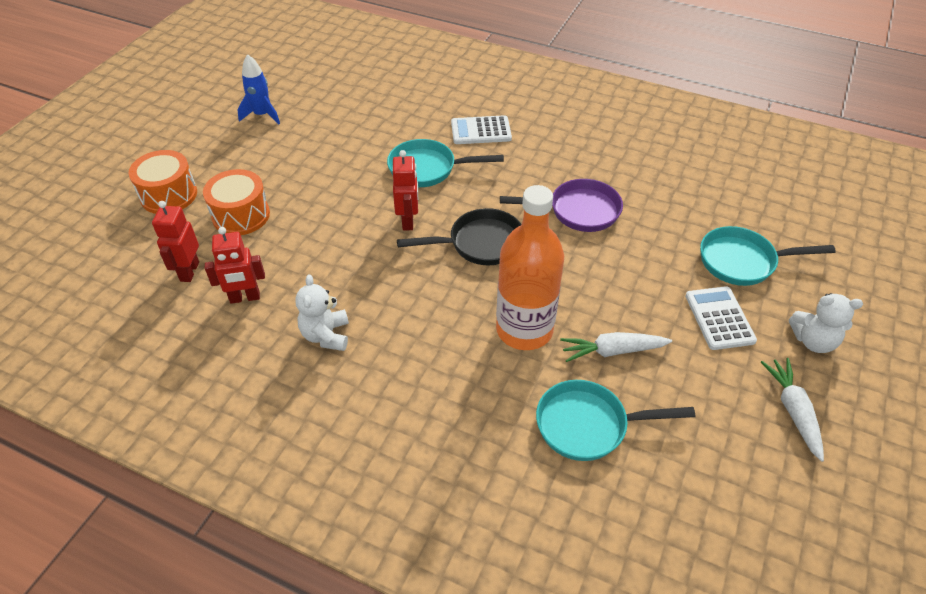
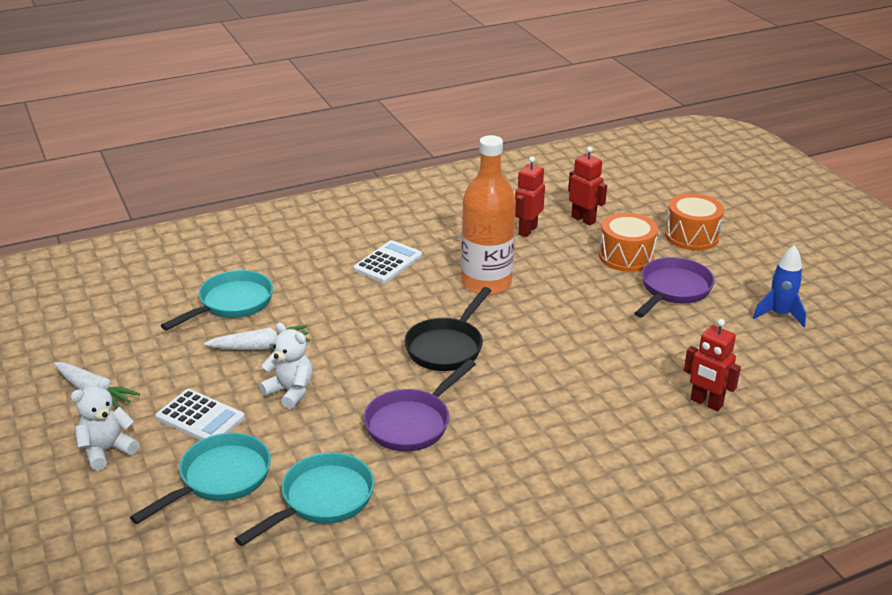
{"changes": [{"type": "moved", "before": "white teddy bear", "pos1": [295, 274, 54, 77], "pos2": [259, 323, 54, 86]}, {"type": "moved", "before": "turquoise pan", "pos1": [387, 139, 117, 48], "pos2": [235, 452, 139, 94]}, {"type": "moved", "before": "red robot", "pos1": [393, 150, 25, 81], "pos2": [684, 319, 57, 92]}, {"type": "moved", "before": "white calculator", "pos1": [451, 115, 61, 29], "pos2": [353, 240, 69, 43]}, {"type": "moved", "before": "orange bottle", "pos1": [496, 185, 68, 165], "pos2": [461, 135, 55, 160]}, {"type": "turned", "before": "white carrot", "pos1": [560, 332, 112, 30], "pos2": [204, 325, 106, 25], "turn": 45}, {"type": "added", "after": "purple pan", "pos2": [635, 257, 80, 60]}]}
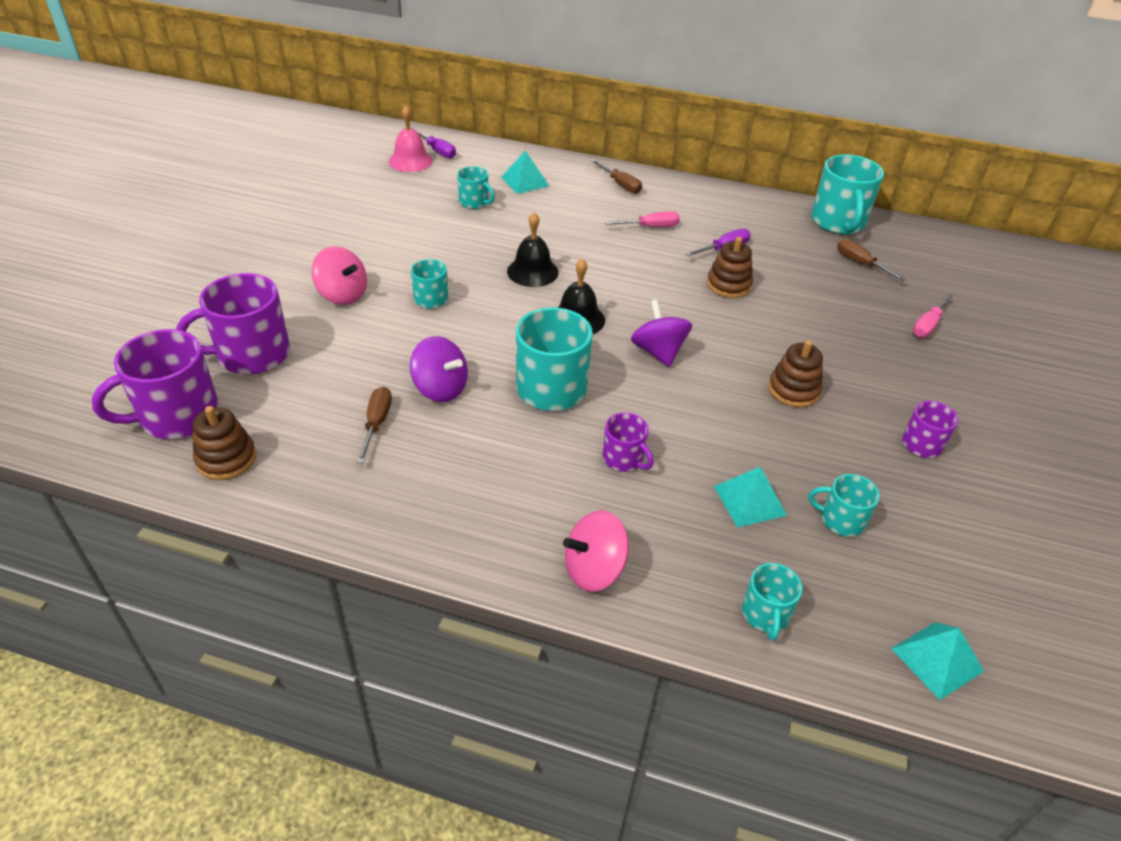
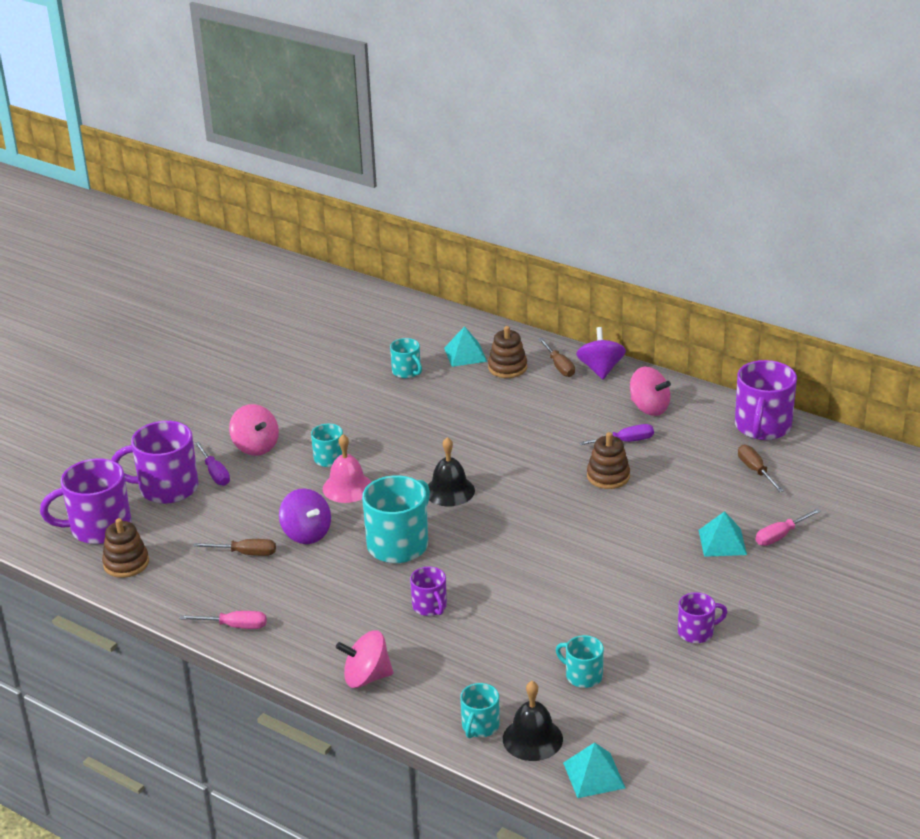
{"changes": [{"type": "turned", "before": "brown screwdriver", "pos1": [357, 387, 35, 76], "pos2": [193, 539, 83, 17], "turn": 75}, {"type": "moved", "before": "pink bell", "pos1": [389, 106, 44, 66], "pos2": [323, 434, 48, 69]}, {"type": "moved", "before": "purple screwdriver", "pos1": [414, 129, 42, 29], "pos2": [195, 442, 35, 44]}, {"type": "moved", "before": "black bell", "pos1": [507, 212, 52, 75], "pos2": [503, 681, 60, 80]}, {"type": "moved", "before": "pink screwdriver", "pos1": [605, 211, 75, 16], "pos2": [179, 611, 88, 18]}, {"type": "moved", "before": "purple spinning top", "pos1": [631, 299, 61, 68], "pos2": [576, 327, 50, 52]}, {"type": "moved", "before": "turquoise pyramid", "pos1": [714, 467, 73, 61], "pos2": [699, 511, 48, 46]}, {"type": "moved", "before": "brown stacking toy", "pos1": [768, 340, 55, 68], "pos2": [488, 326, 39, 52]}, {"type": "recoloured", "before": "turquoise mug", "after": "purple mug", "pos1": [811, 155, 73, 79], "pos2": [735, 360, 62, 80]}, {"type": "added", "after": "pink spinning top", "pos2": [630, 367, 41, 49]}]}
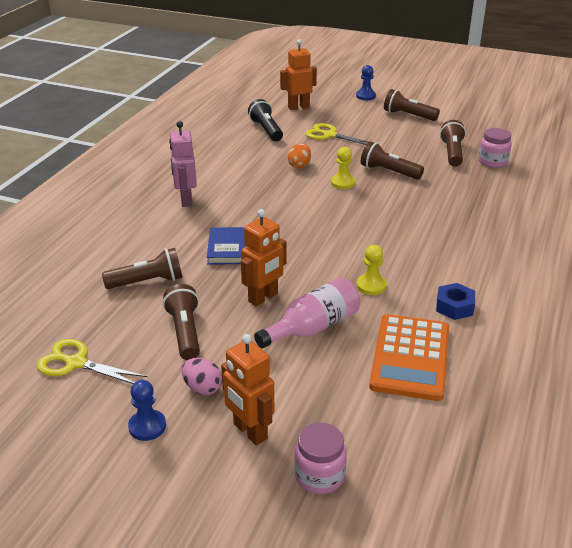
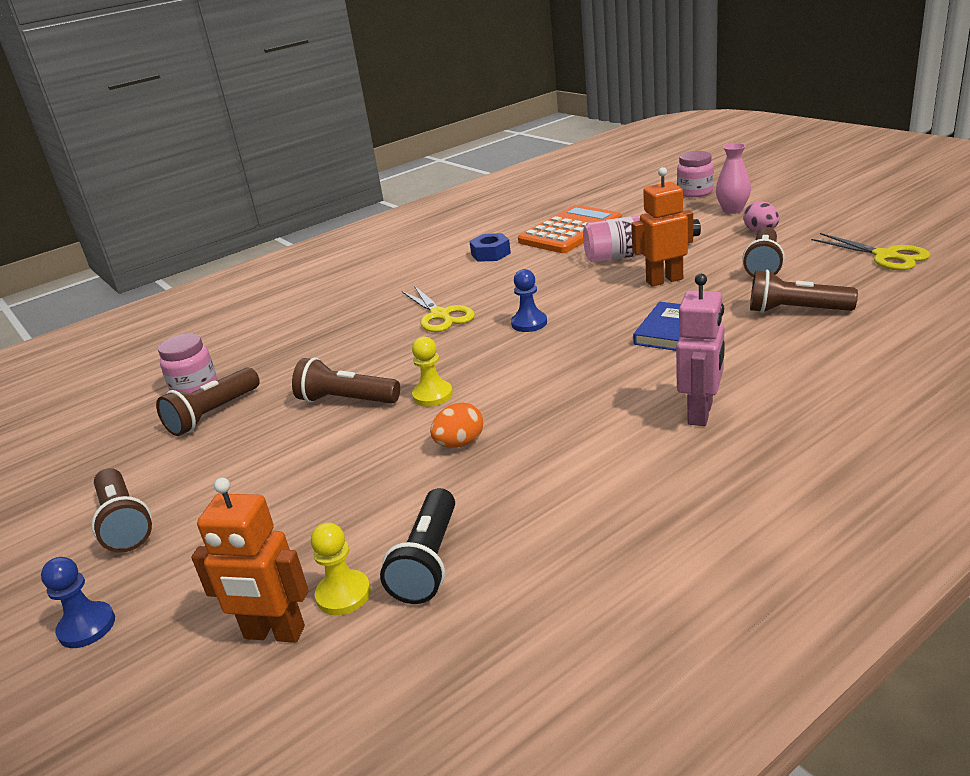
{"changes": [{"type": "moved", "before": "blue pawn", "pos1": [128, 380, 38, 61], "pos2": [511, 269, 36, 63]}, {"type": "replaced", "before": "orange robot", "after": "pink vase", "pos1": [221, 334, 53, 111], "pos2": [716, 143, 35, 71]}, {"type": "moved", "before": "yellow scissors", "pos1": [305, 123, 64, 22], "pos2": [402, 286, 73, 46]}, {"type": "moved", "before": "yellow pawn", "pos1": [357, 245, 29, 50], "pos2": [311, 522, 60, 93]}, {"type": "turned", "before": "brown flashlight", "pos1": [361, 141, 63, 39], "pos2": [292, 358, 108, 46], "turn": 135}]}
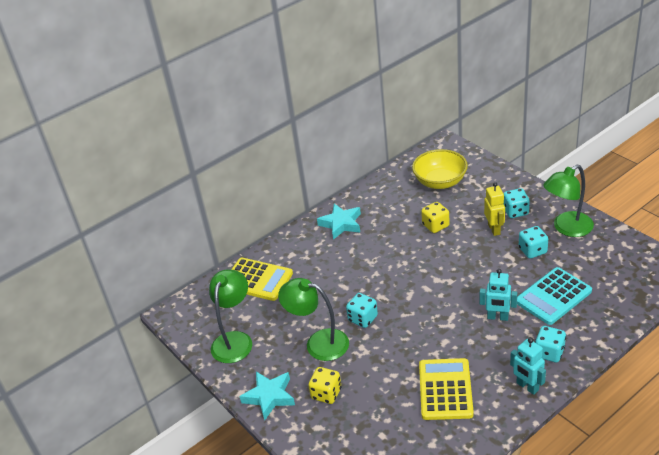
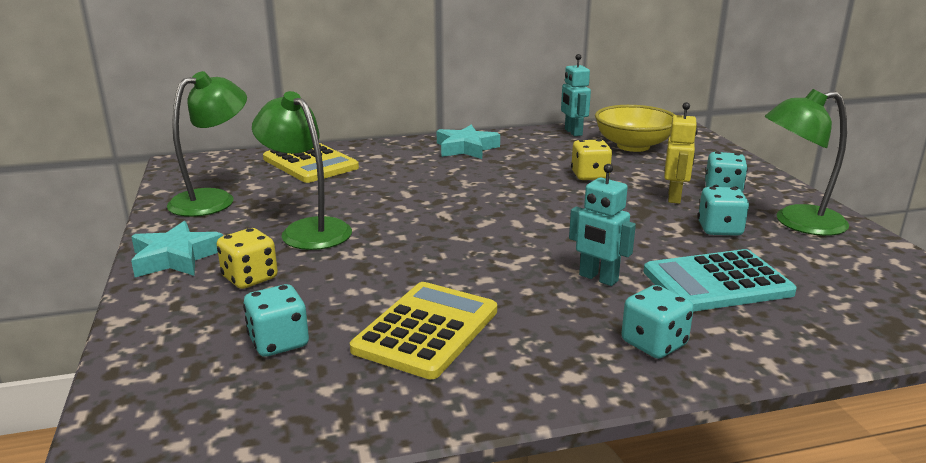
{"changes": [{"type": "moved", "before": "turquoise dice", "pos1": [346, 293, 32, 35], "pos2": [243, 284, 66, 73]}, {"type": "moved", "before": "turquoise robot", "pos1": [510, 338, 36, 57], "pos2": [561, 54, 30, 82]}]}
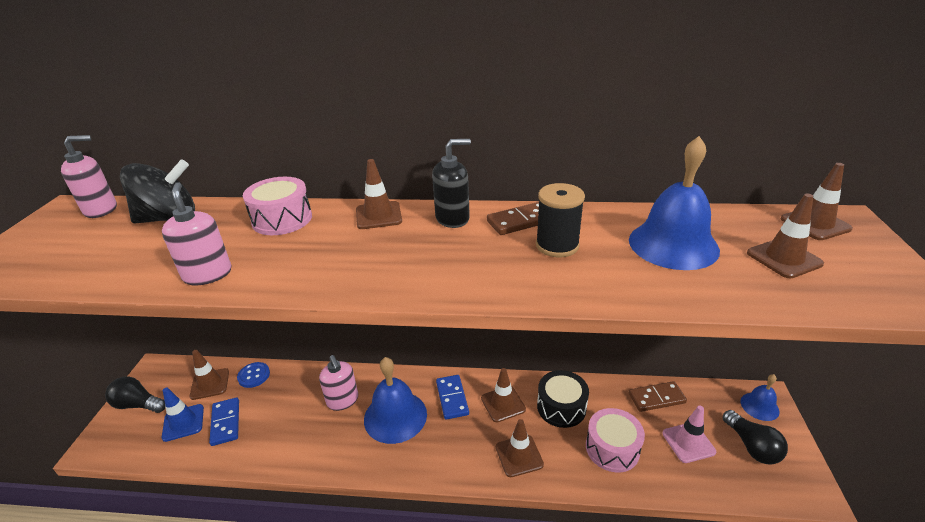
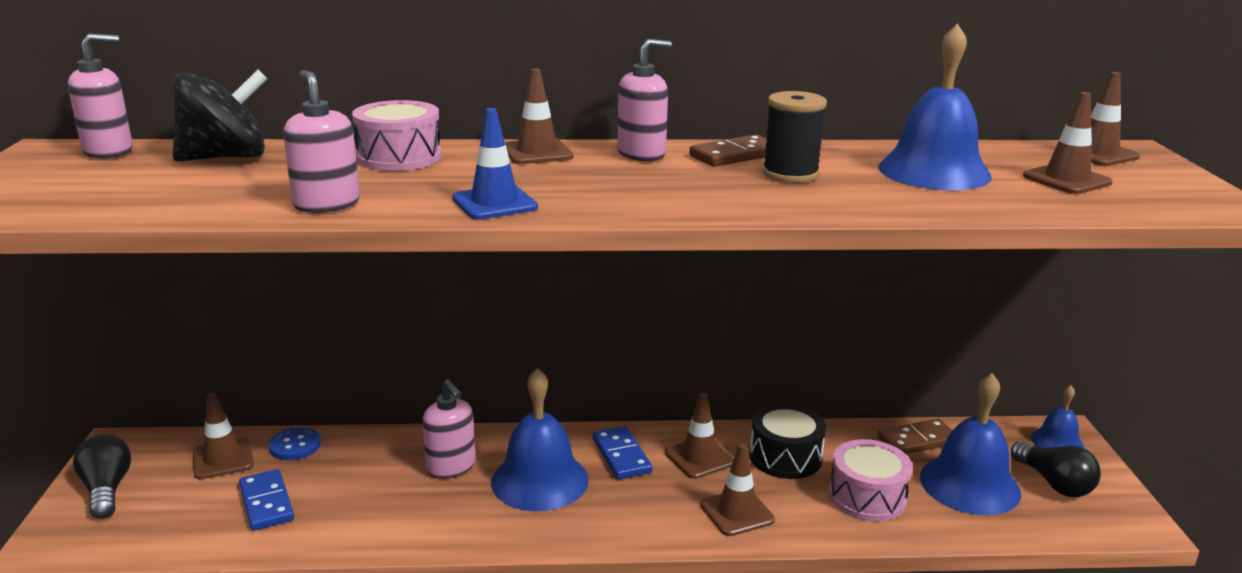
{"changes": [{"type": "turned", "before": "black light bulb", "pos1": [105, 377, 60, 36], "pos2": [73, 434, 58, 85], "turn": 60}, {"type": "moved", "before": "blue traffic cone", "pos1": [162, 388, 42, 54], "pos2": [452, 108, 86, 111]}, {"type": "recoloured", "before": "black soap dispenser", "after": "pink soap dispenser", "pos1": [432, 139, 39, 89], "pos2": [617, 39, 55, 122]}, {"type": "replaced", "before": "pink traffic cone", "after": "blue bell", "pos1": [662, 405, 54, 58], "pos2": [920, 373, 101, 142]}]}
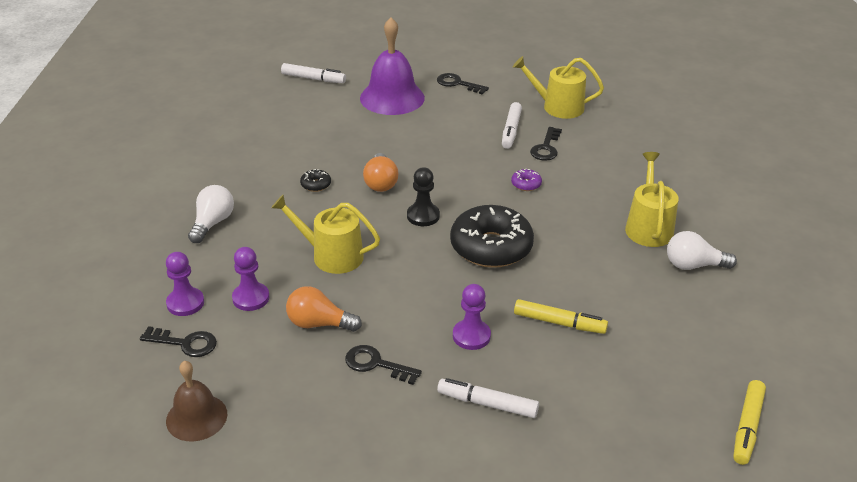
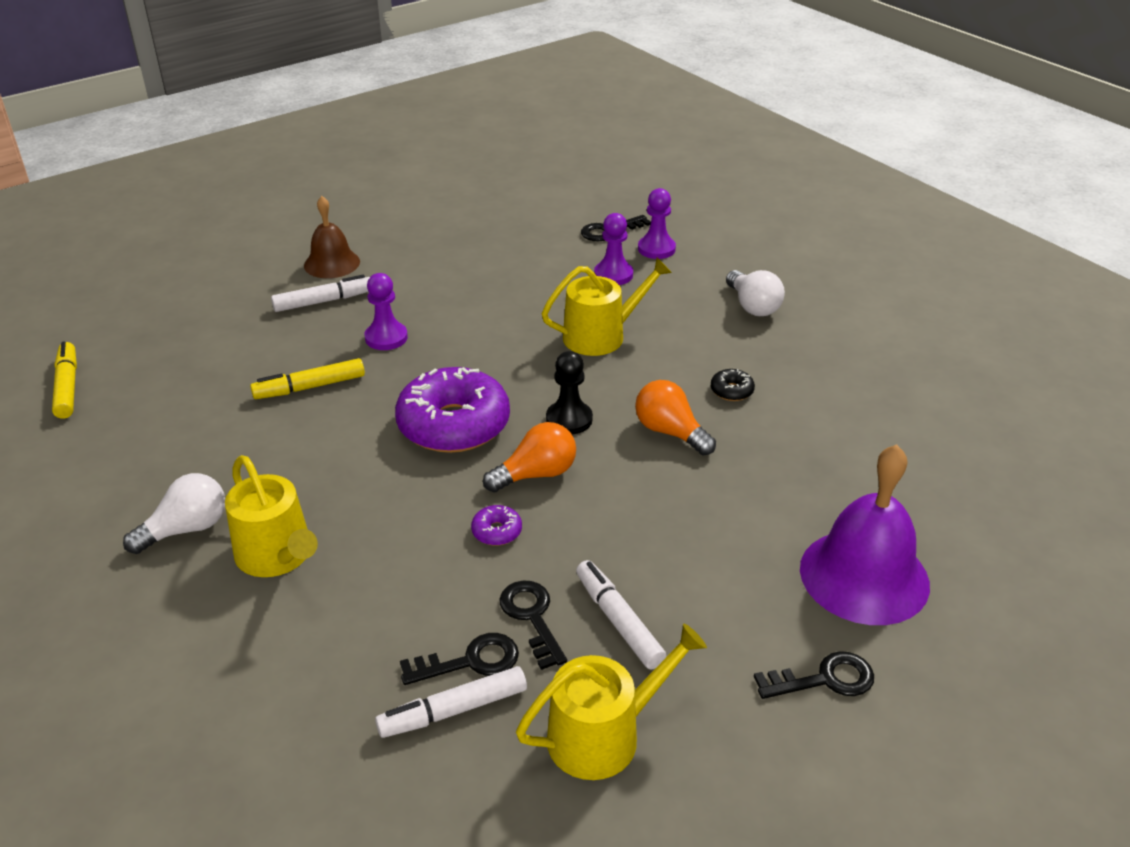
{"changes": [{"type": "moved", "before": "brown bell", "pos1": [166, 361, 61, 80], "pos2": [304, 196, 56, 82]}, {"type": "moved", "before": "white marker", "pos1": [281, 63, 65, 20], "pos2": [375, 666, 152, 72]}, {"type": "moved", "before": "orange light bulb", "pos1": [286, 286, 76, 46], "pos2": [483, 422, 93, 70]}, {"type": "moved", "before": "black key", "pos1": [345, 345, 77, 40], "pos2": [400, 633, 119, 52]}, {"type": "recoloured", "before": "black donut", "after": "purple donut", "pos1": [450, 205, 84, 63], "pos2": [395, 367, 115, 86]}]}
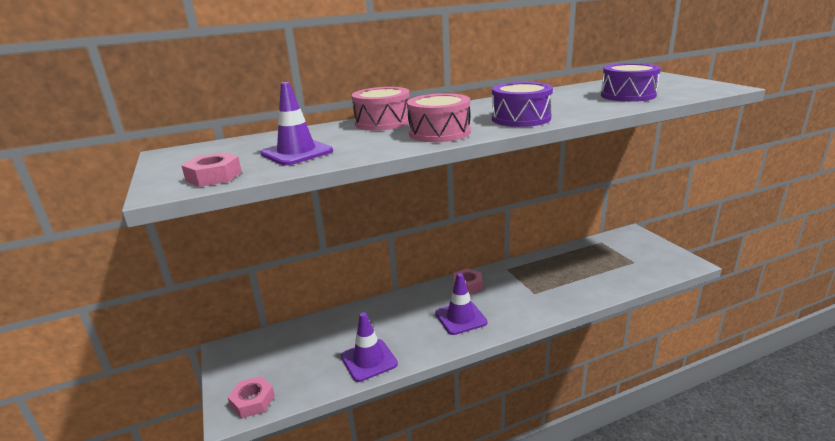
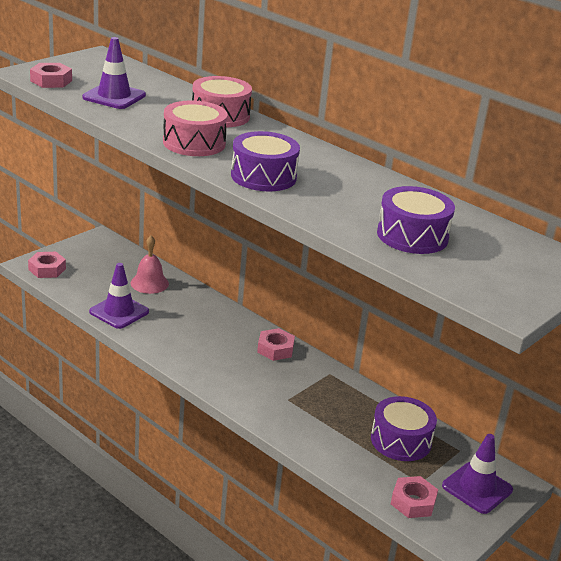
{"changes": [{"type": "moved", "before": "purple traffic cone", "pos1": [435, 273, 53, 62], "pos2": [442, 434, 71, 80]}, {"type": "added", "after": "pink bell", "pos2": [131, 236, 38, 58]}, {"type": "added", "after": "purple drum", "pos2": [371, 396, 66, 65]}, {"type": "added", "after": "pink nut", "pos2": [391, 476, 47, 42]}]}
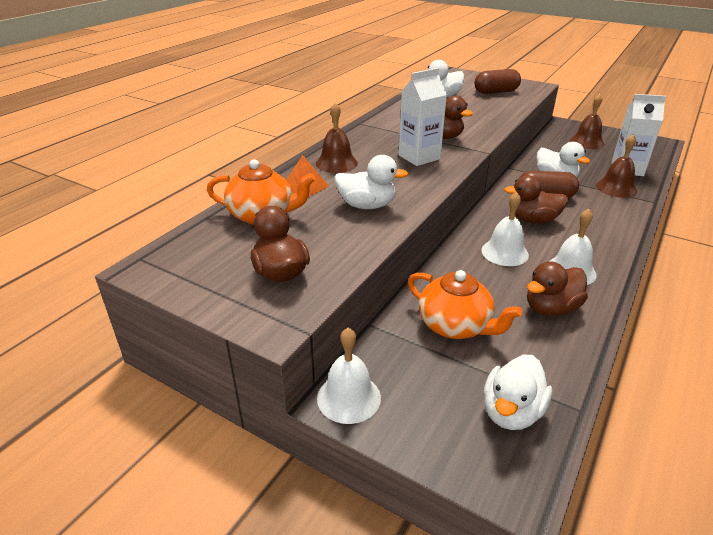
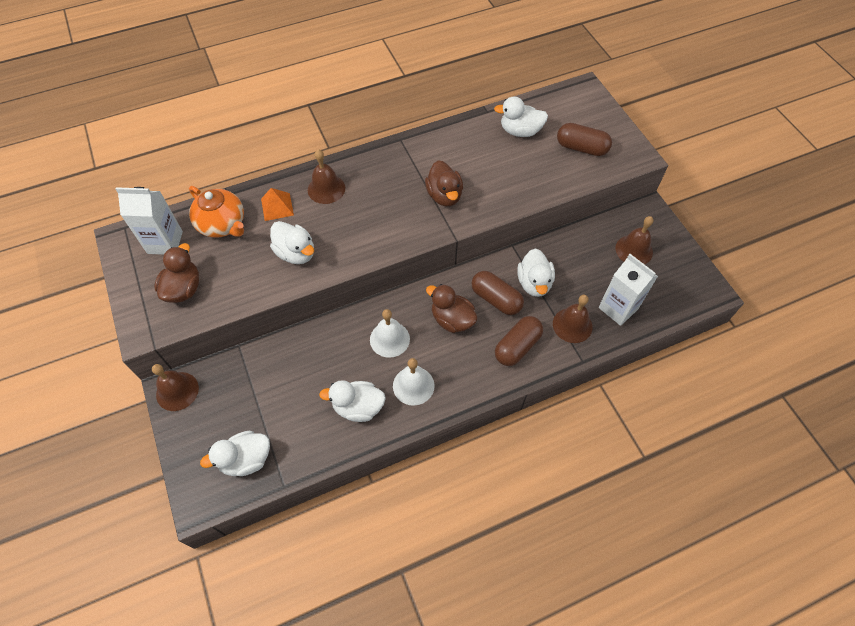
{"changes": [{"type": "recoloured", "before": "white bell", "after": "brown bell", "pos1": [317, 328, 64, 96], "pos2": [152, 364, 47, 47]}, {"type": "moved", "before": "white carton", "pos1": [399, 68, 48, 98], "pos2": [115, 187, 68, 68]}, {"type": "removed", "before": "orange teapot", "pos1": [408, 270, 115, 69]}, {"type": "recoloured", "before": "brown duck", "after": "white duck", "pos1": [527, 261, 61, 55], "pos2": [319, 380, 67, 42]}, {"type": "added", "after": "brown capsule", "pos2": [495, 316, 48, 50]}]}
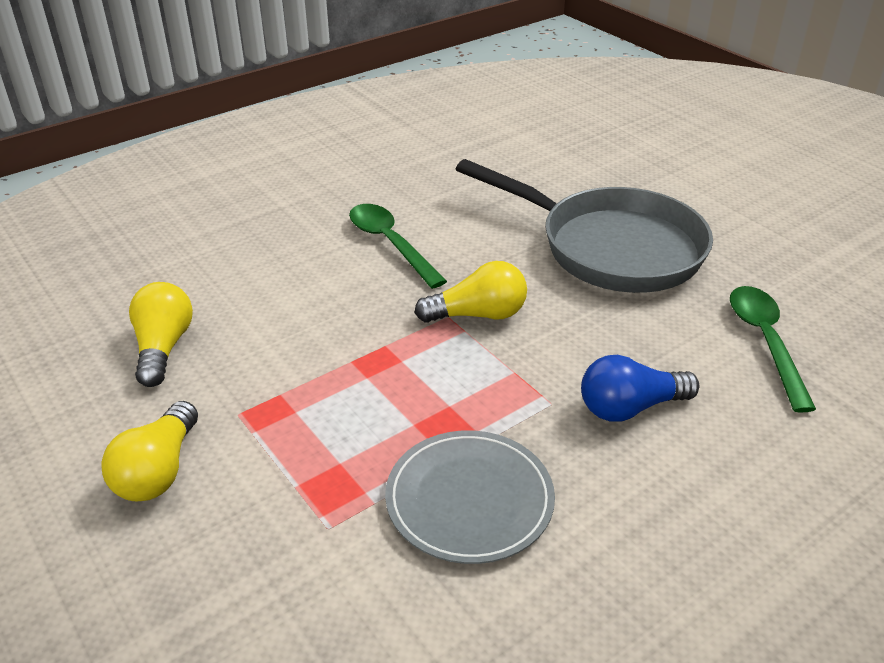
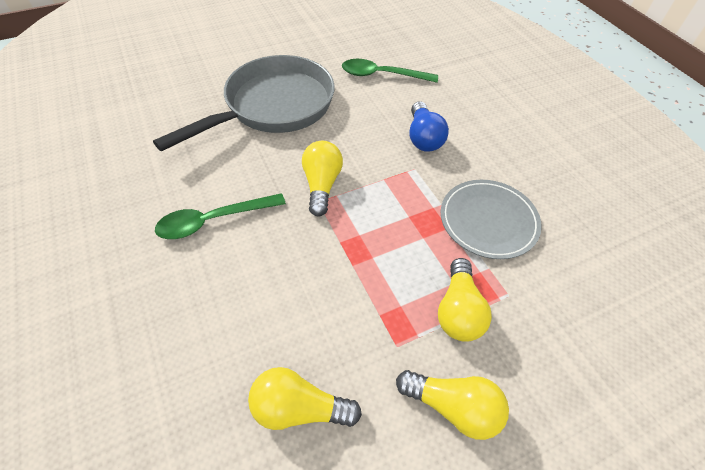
{"changes": [{"type": "added", "after": "yellow light bulb", "pos2": [438, 258, 54, 84]}]}
